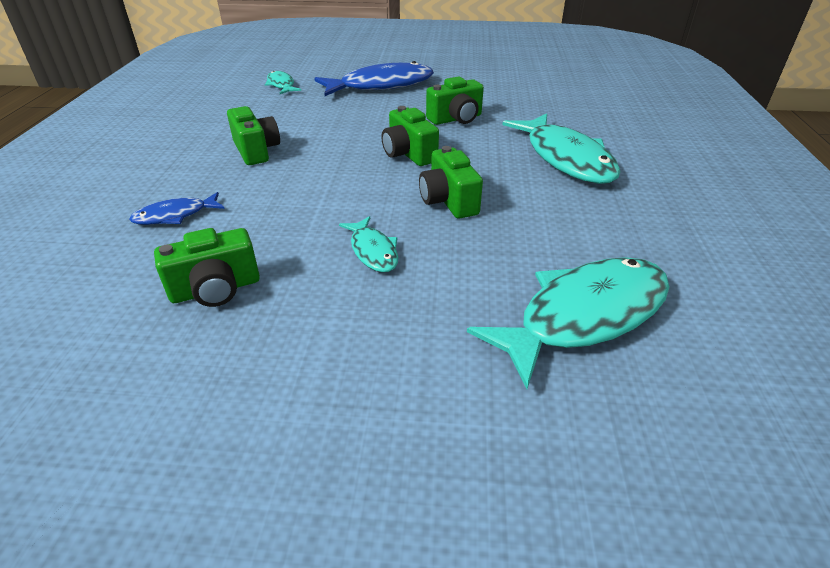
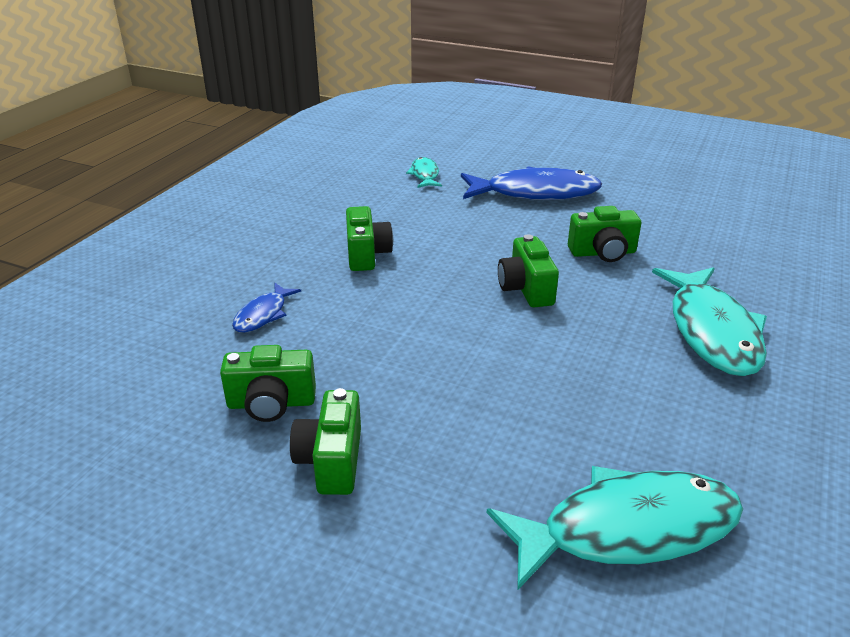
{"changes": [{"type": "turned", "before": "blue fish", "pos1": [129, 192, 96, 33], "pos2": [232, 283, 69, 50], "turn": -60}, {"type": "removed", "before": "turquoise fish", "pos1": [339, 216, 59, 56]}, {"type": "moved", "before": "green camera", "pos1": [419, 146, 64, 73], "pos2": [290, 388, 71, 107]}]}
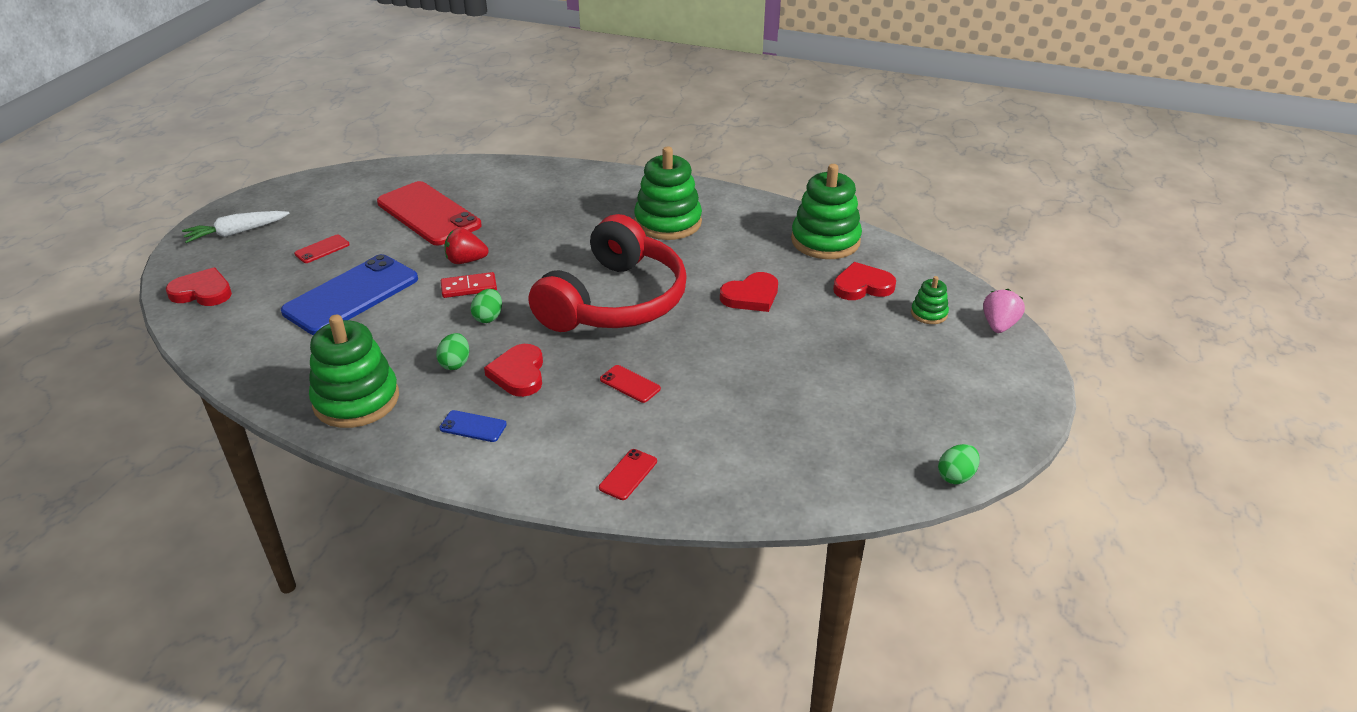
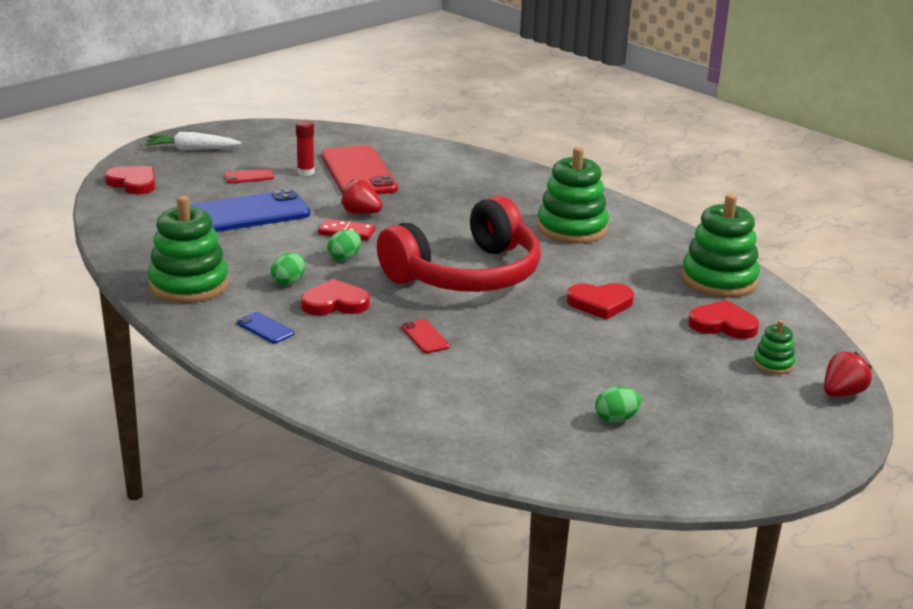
{"changes": [{"type": "turned", "before": "red heart", "pos1": [484, 344, 59, 53], "pos2": [301, 279, 69, 36], "turn": 60}, {"type": "removed", "before": "red phone", "pos1": [599, 449, 58, 51]}, {"type": "moved", "before": "green egg", "pos1": [938, 444, 42, 40], "pos2": [595, 386, 47, 37]}, {"type": "recoloured", "before": "pink strawberry", "after": "red strawberry", "pos1": [983, 289, 42, 44], "pos2": [824, 352, 48, 45]}, {"type": "added", "after": "red glue stick", "pos2": [296, 120, 19, 56]}]}
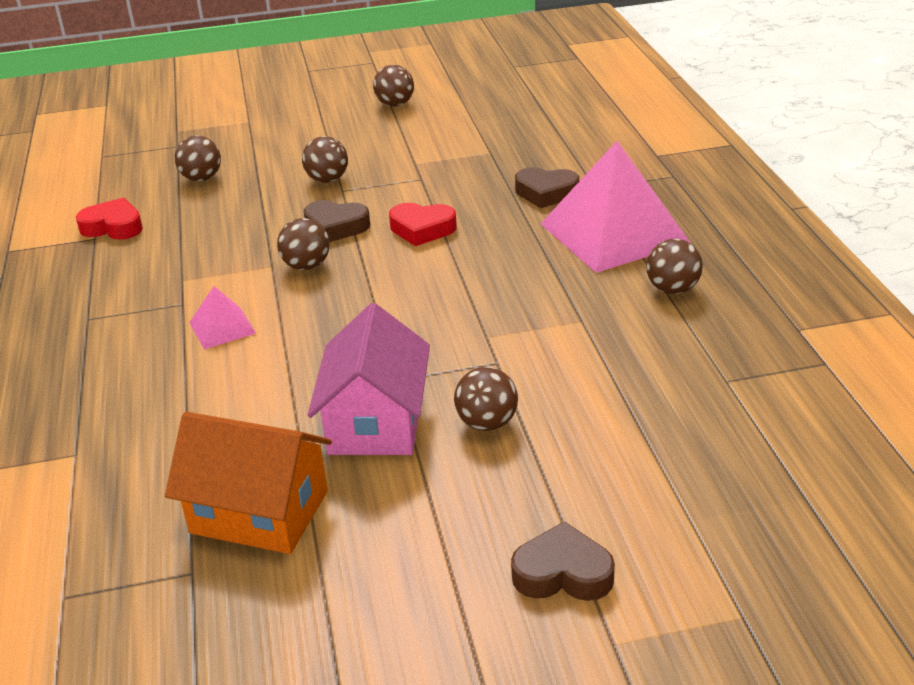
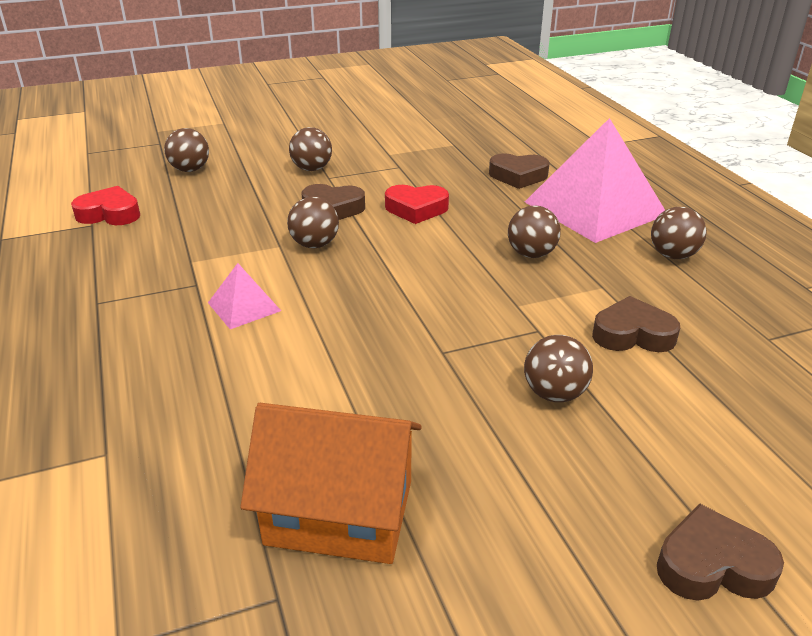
{"changes": [{"type": "removed", "before": "pink house", "pos1": [308, 303, 122, 152]}, {"type": "moved", "before": "brown ball", "pos1": [373, 65, 41, 42], "pos2": [508, 205, 53, 53]}, {"type": "added", "after": "brown heart", "pos2": [592, 296, 88, 56]}]}
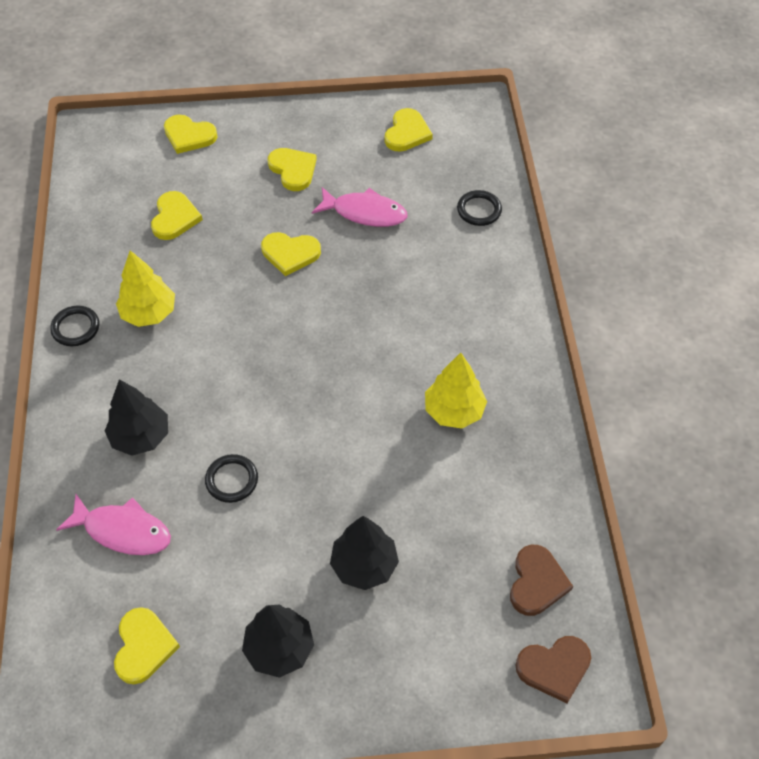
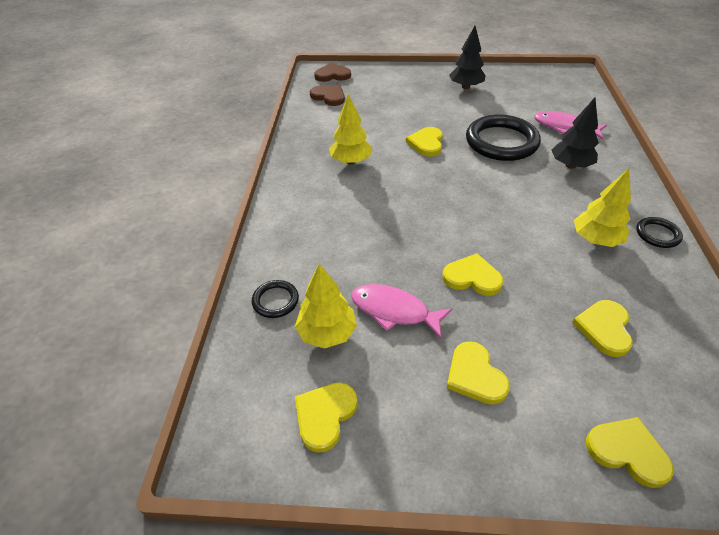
{"changes": [{"type": "moved", "before": "yellow heart", "pos1": [114, 607, 66, 77], "pos2": [406, 127, 37, 30]}, {"type": "resized", "before": "black ring", "pos1": [205, 454, 53, 49], "pos2": [466, 115, 75, 46], "scale": 2.13}, {"type": "removed", "before": "black tree", "pos1": [330, 516, 69, 74]}, {"type": "turned", "before": "brown heart", "pos1": [510, 545, 63, 71], "pos2": [310, 85, 35, 21], "turn": 105}, {"type": "added", "after": "yellow tree", "pos2": [295, 264, 62, 84]}]}
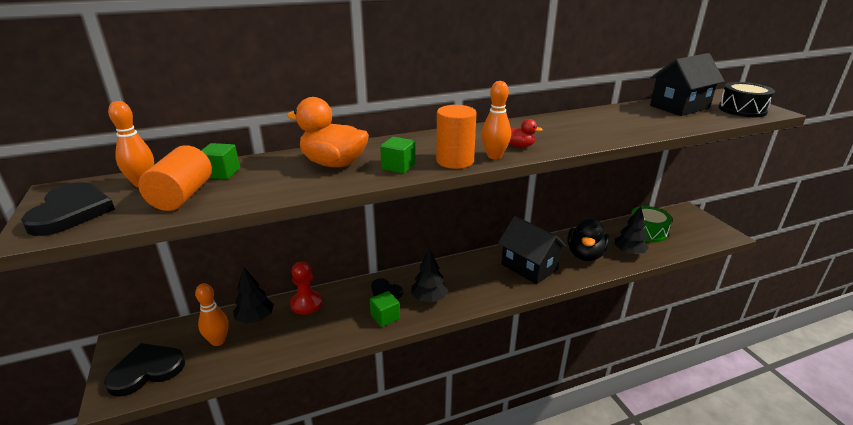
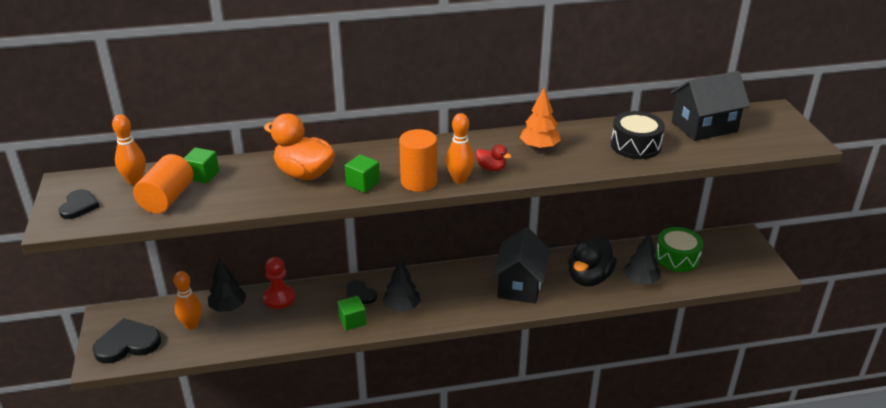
{"changes": [{"type": "resized", "before": "black heart", "pos1": [21, 182, 94, 54], "pos2": [58, 189, 42, 30], "scale": 0.6}, {"type": "turned", "before": "black house", "pos1": [498, 216, 69, 68], "pos2": [493, 227, 57, 76], "turn": 45}, {"type": "moved", "before": "black drum", "pos1": [718, 82, 57, 35], "pos2": [611, 111, 54, 48]}, {"type": "added", "after": "orange tree", "pos2": [520, 88, 41, 62]}]}
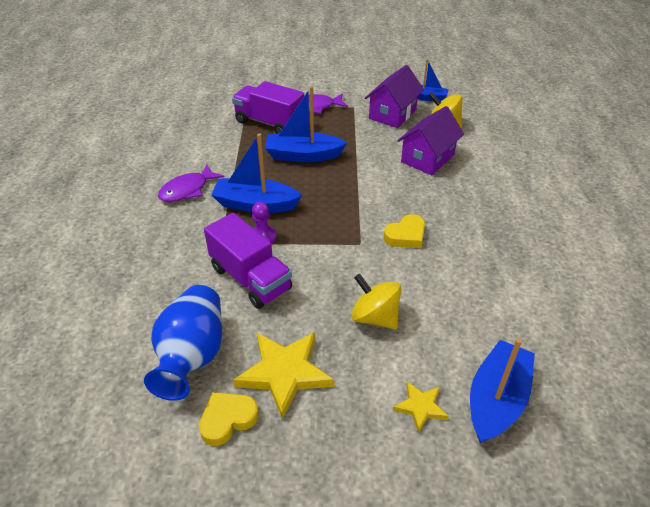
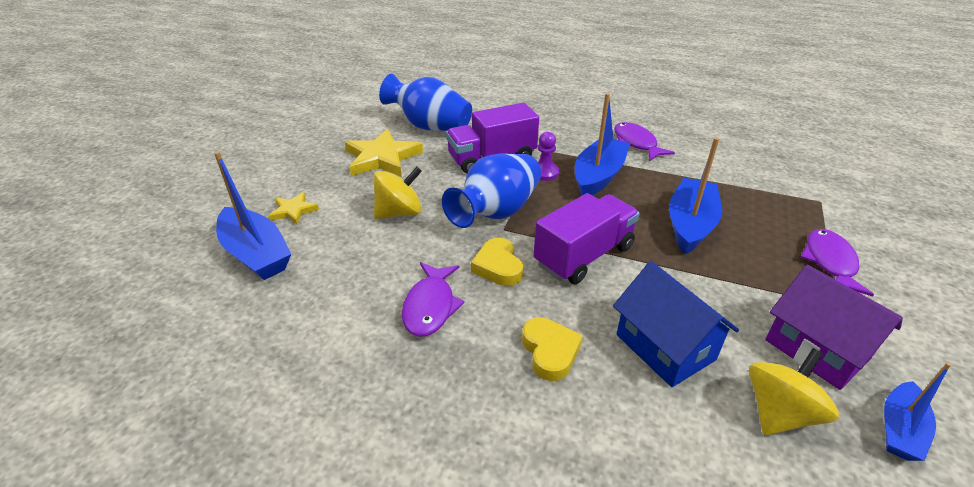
{"changes": [{"type": "moved", "before": "yellow heart", "pos1": [199, 392, 60, 54], "pos2": [522, 317, 61, 64]}, {"type": "moved", "before": "purple truck", "pos1": [232, 81, 72, 53], "pos2": [534, 193, 106, 91]}, {"type": "recoloured", "before": "purple house", "after": "blue house", "pos1": [397, 106, 67, 69], "pos2": [613, 261, 126, 126]}, {"type": "added", "after": "purple fish", "pos2": [402, 262, 63, 75]}, {"type": "added", "after": "blue vase", "pos2": [442, 154, 99, 74]}]}
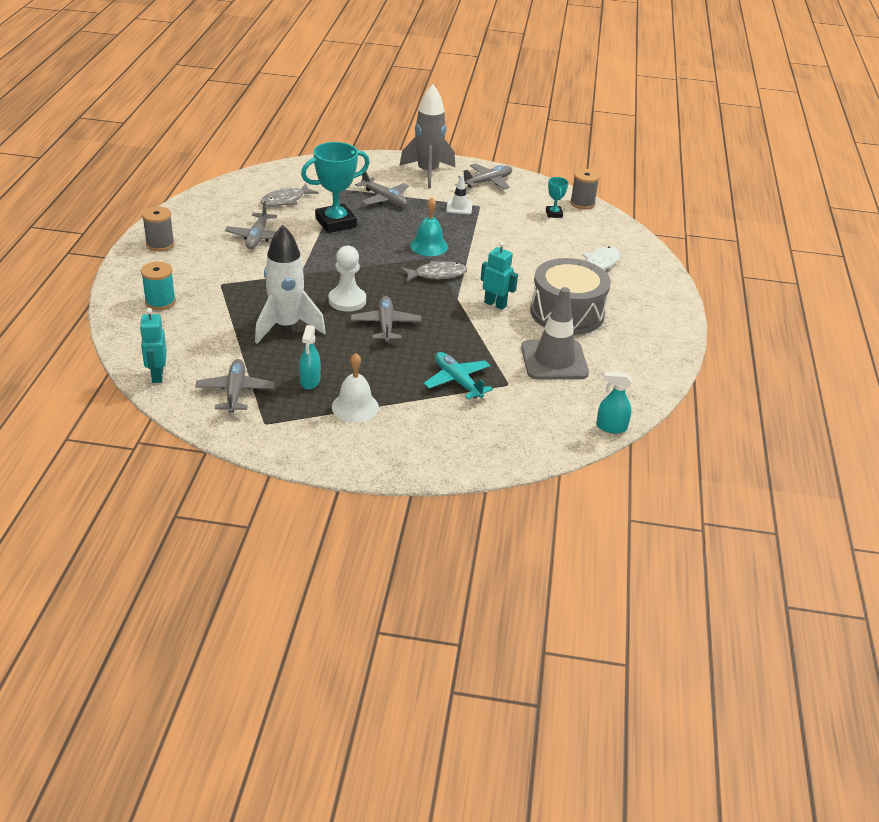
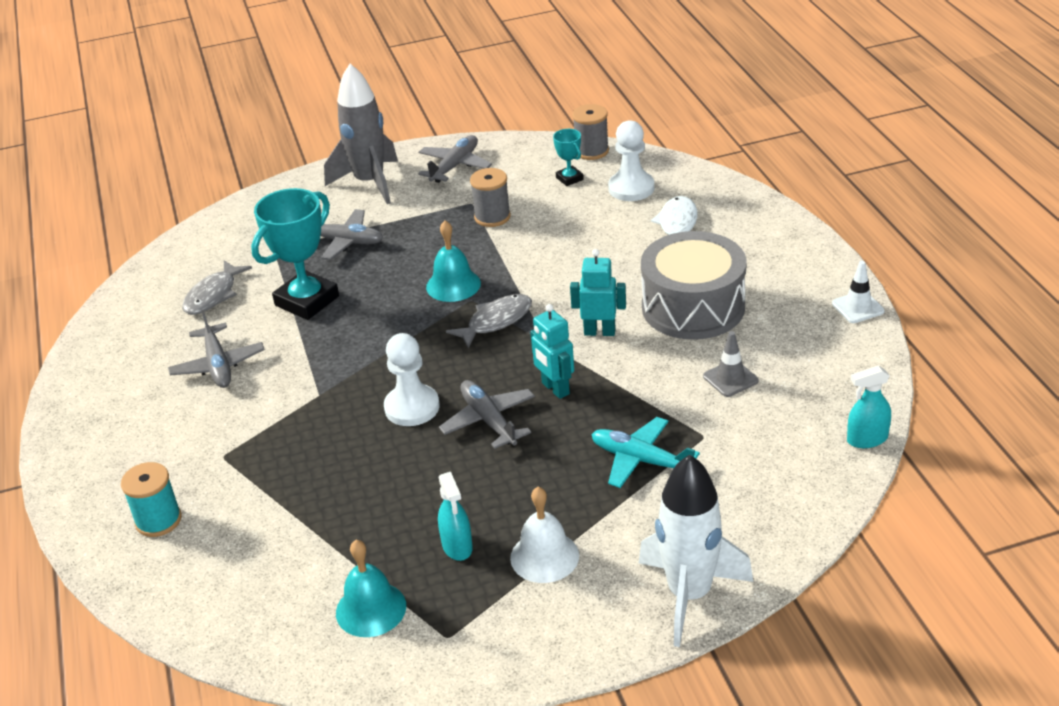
{"changes": [{"type": "moved", "before": "turquoise robot", "pos1": [140, 308, 27, 75], "pos2": [530, 304, 44, 95]}, {"type": "moved", "before": "grey spool", "pos1": [142, 206, 32, 46], "pos2": [470, 168, 41, 59]}, {"type": "replaced", "before": "grey plane", "after": "turquoise bell", "pos1": [195, 359, 80, 54], "pos2": [336, 540, 70, 97]}, {"type": "moved", "before": "white rocket", "pos1": [255, 225, 71, 119], "pos2": [639, 454, 114, 193]}, {"type": "moved", "before": "white traffic cone", "pos1": [446, 175, 27, 39], "pos2": [832, 261, 53, 62]}, {"type": "resized", "before": "grey traffic cone", "pos1": [521, 287, 68, 92], "pos2": [703, 331, 56, 66], "scale": 0.5}, {"type": "added", "after": "white pawn", "pos2": [608, 120, 46, 81]}]}
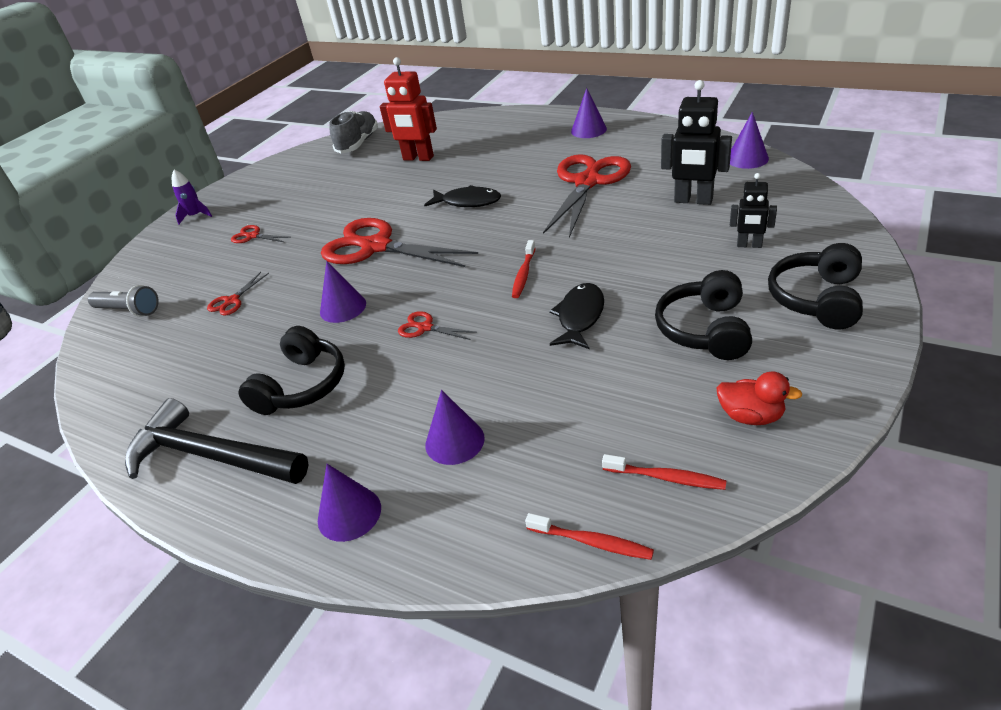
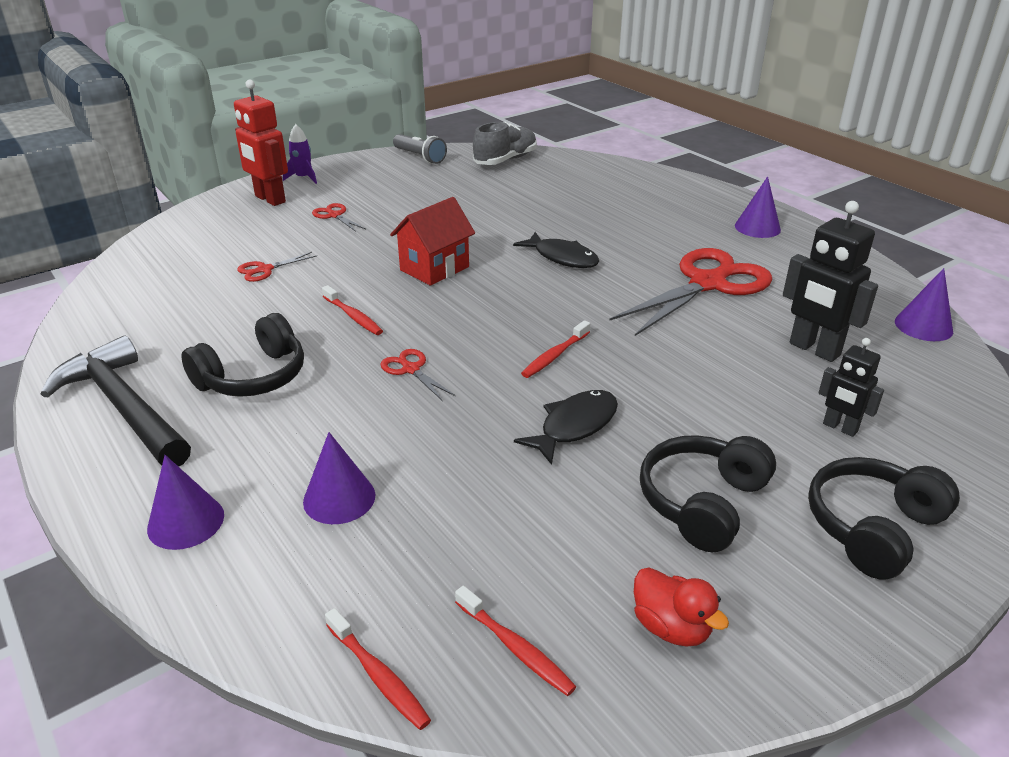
{"changes": [{"type": "moved", "before": "grey flashlight", "pos1": [88, 285, 71, 32], "pos2": [393, 134, 54, 30]}, {"type": "replaced", "before": "purple cone", "after": "red toothbrush", "pos1": [320, 261, 46, 62], "pos2": [322, 285, 61, 50]}, {"type": "replaced", "before": "red scissors", "after": "red house", "pos1": [321, 218, 157, 49], "pos2": [390, 197, 85, 89]}, {"type": "moved", "before": "red robot", "pos1": [380, 57, 57, 104], "pos2": [234, 79, 54, 127]}]}
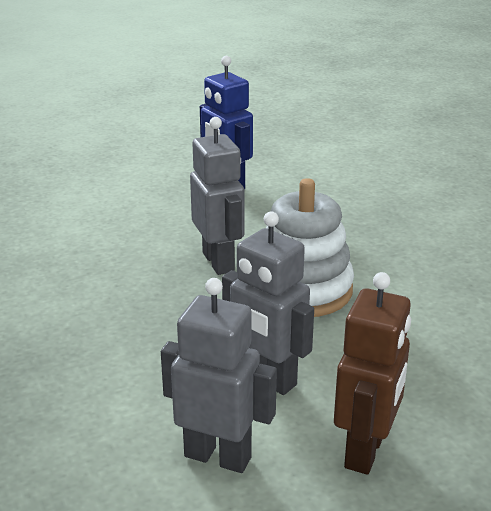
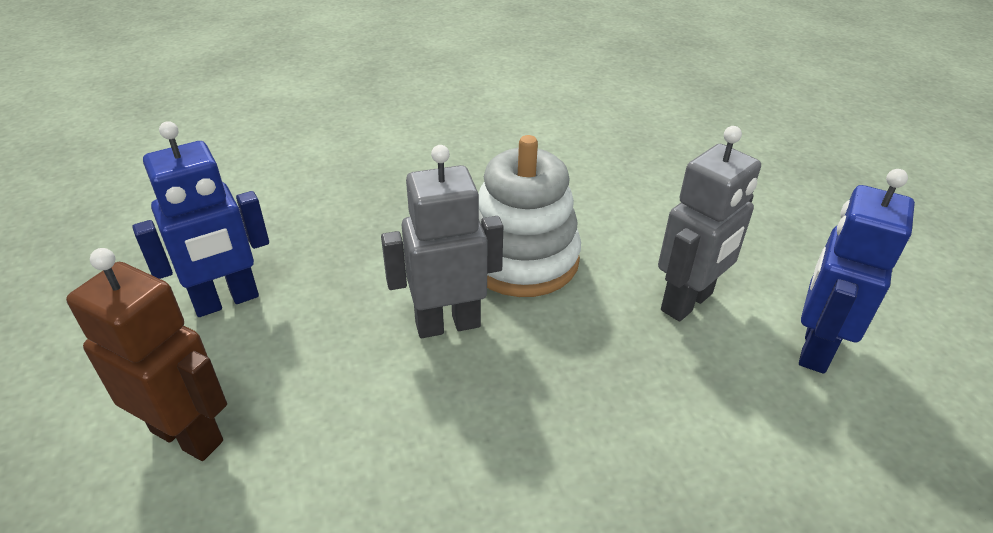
{"changes": [{"type": "recoloured", "before": "grey robot", "after": "blue robot", "pos1": [161, 278, 116, 195], "pos2": [799, 169, 116, 205]}, {"type": "moved", "before": "brown robot", "pos1": [334, 272, 77, 203], "pos2": [66, 248, 161, 213]}]}
